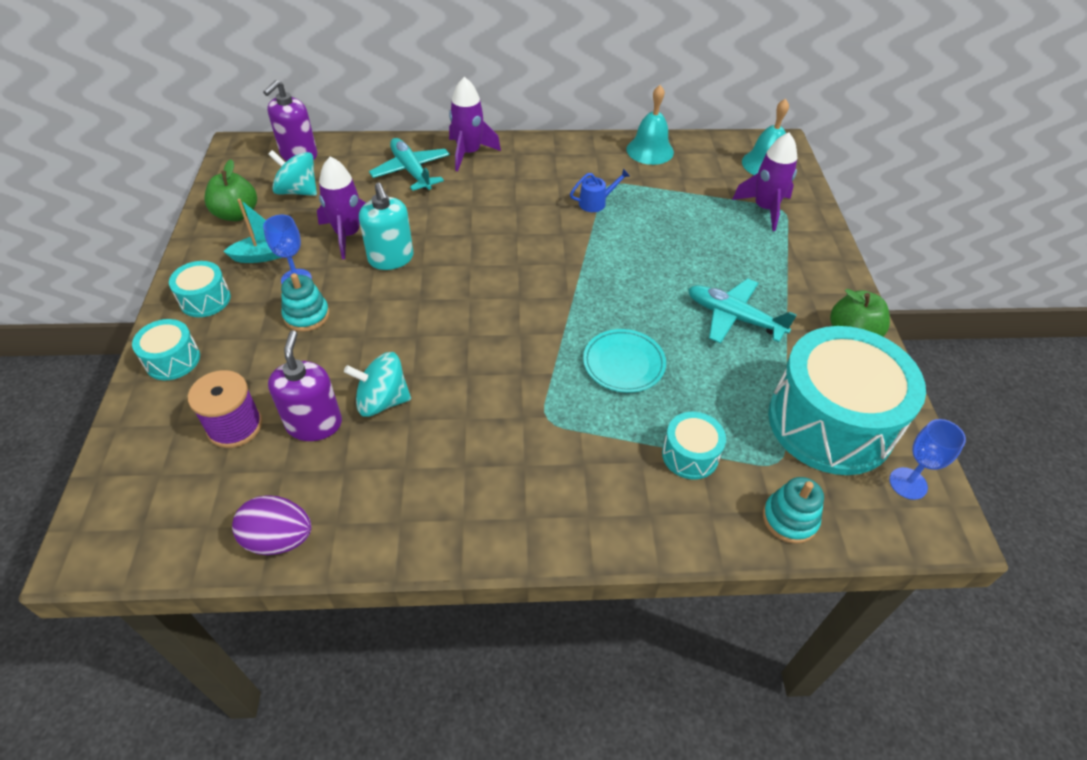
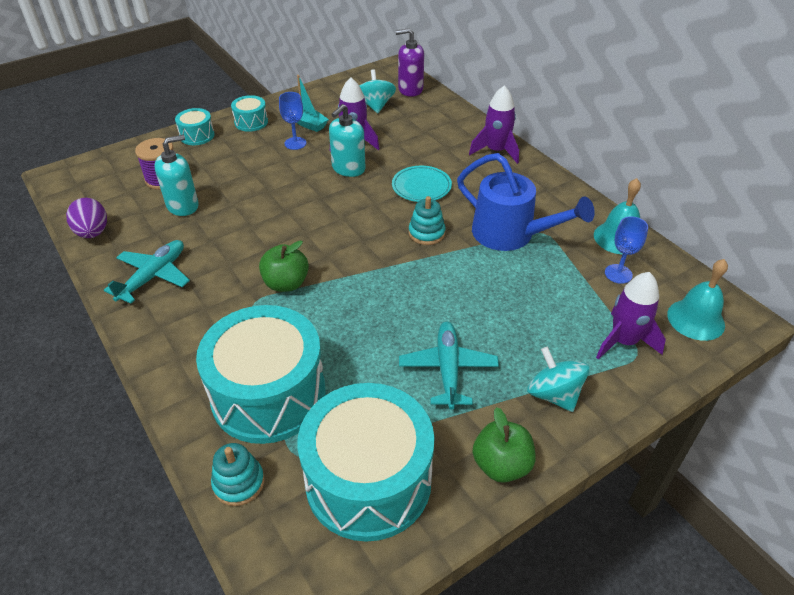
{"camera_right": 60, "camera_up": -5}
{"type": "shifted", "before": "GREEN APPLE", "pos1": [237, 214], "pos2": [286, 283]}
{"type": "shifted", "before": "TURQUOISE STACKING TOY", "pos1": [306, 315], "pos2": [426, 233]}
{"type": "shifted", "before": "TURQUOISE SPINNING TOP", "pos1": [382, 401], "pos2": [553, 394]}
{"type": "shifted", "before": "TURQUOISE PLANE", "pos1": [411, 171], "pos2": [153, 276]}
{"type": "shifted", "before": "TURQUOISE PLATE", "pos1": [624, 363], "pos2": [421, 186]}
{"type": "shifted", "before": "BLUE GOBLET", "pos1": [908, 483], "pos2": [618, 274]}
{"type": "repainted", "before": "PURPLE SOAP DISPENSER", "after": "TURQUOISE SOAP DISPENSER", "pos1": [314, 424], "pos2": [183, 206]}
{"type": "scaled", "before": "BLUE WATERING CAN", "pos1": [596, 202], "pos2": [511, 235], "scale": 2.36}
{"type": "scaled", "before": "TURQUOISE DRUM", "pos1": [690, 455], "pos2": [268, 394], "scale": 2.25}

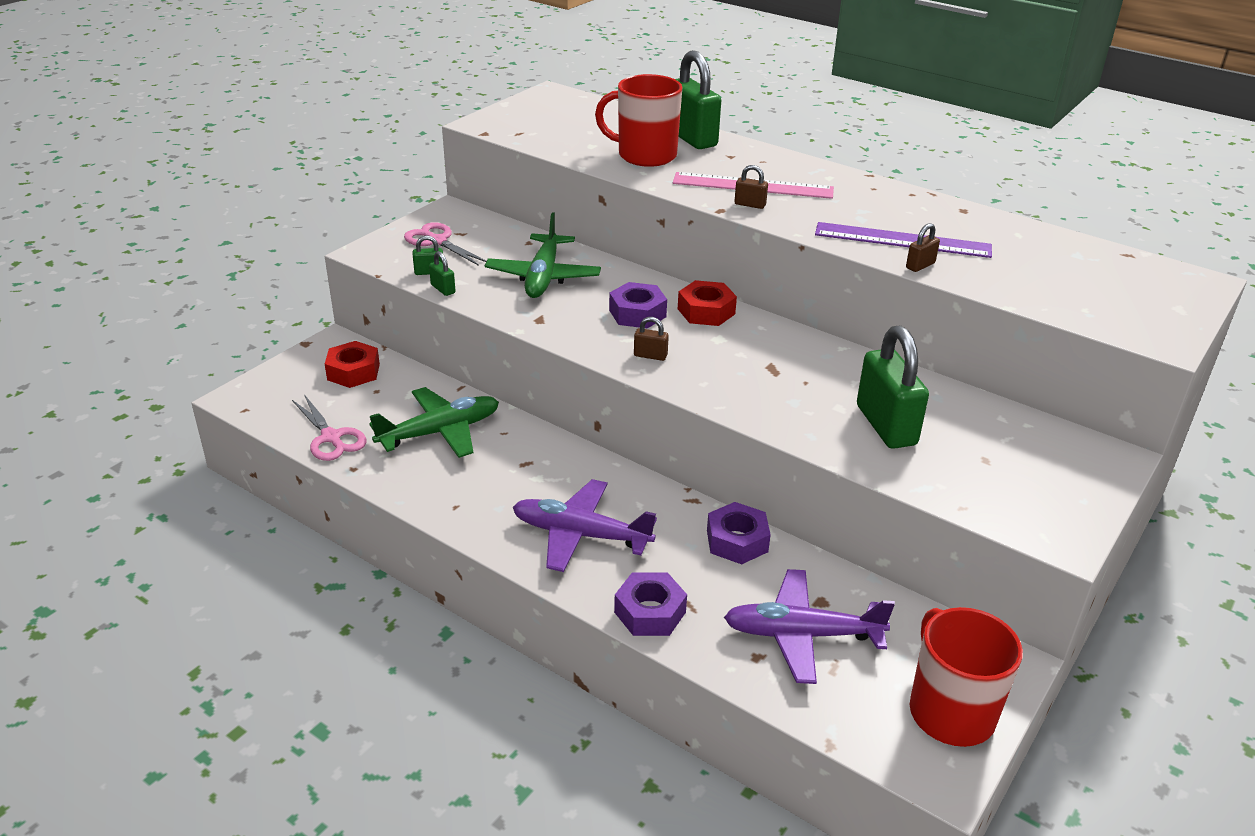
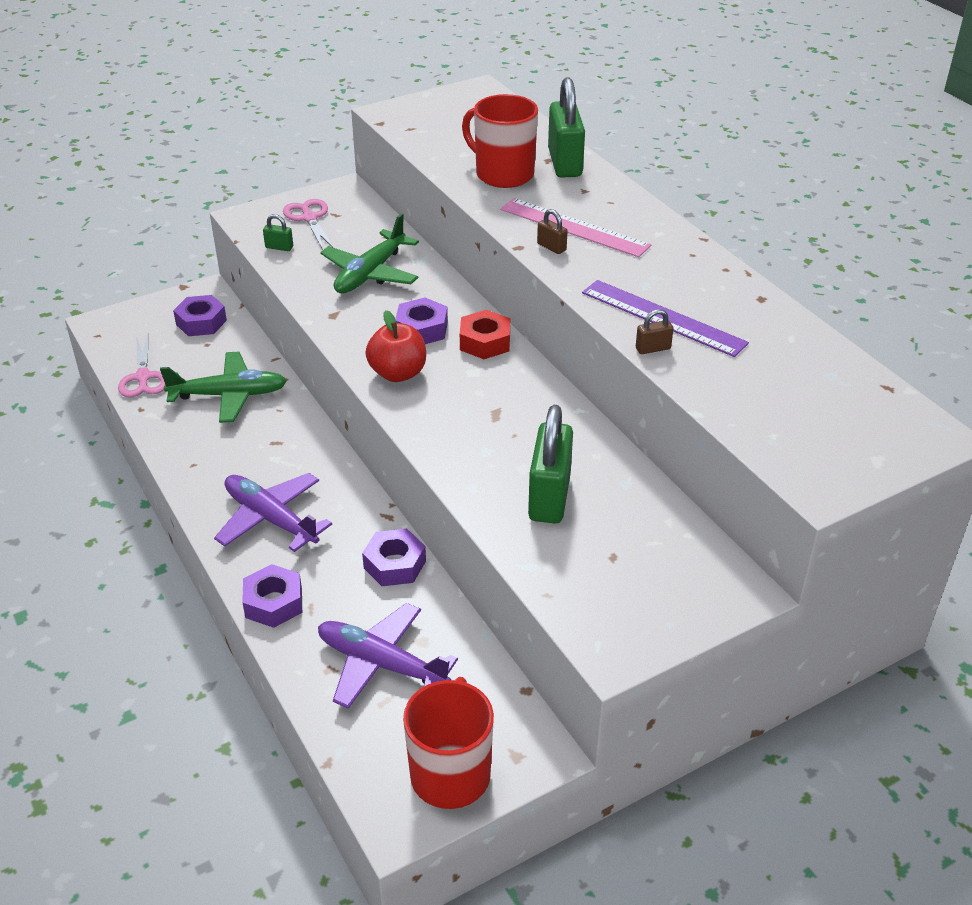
{"camera_right": 25, "camera_up": 5}
{"type": "gone", "before": "GREEN PADLOCK", "pos1": [443, 289]}
{"type": "swapped", "before": "BROWN PADLOCK", "after": "RED APPLE", "pos1": [650, 356], "pos2": [398, 373]}
{"type": "repainted", "before": "RED NUT", "after": "PURPLE NUT", "pos1": [353, 372], "pos2": [201, 322]}

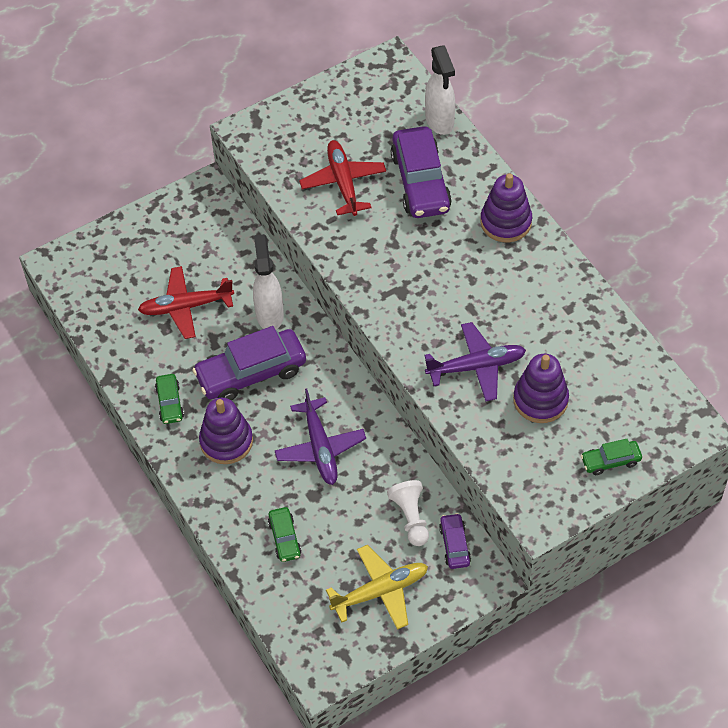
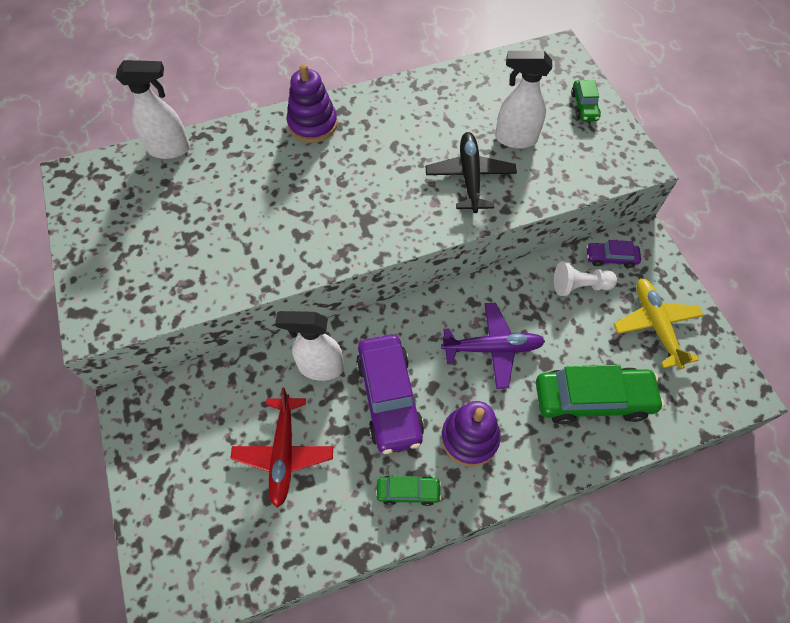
{"camera_right": -80, "camera_up": 5}
{"type": "gone", "before": "RED PLANE", "pos1": [343, 183]}
{"type": "gone", "before": "PURPLE CAR", "pos1": [420, 182]}
{"type": "swapped", "before": "PURPLE STACKING TOY", "after": "WHITE SPRAY BOTTLE", "pos1": [540, 400], "pos2": [515, 139]}
{"type": "repainted", "before": "PURPLE PLANE", "after": "BLACK PLANE", "pos1": [476, 367], "pos2": [470, 177]}
{"type": "scaled", "before": "GREEN CAR", "pos1": [284, 538], "pos2": [592, 399], "scale": 2.01}

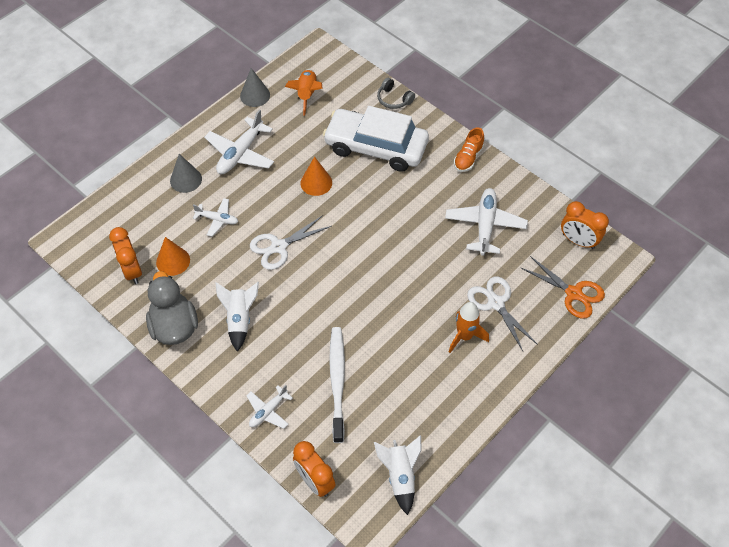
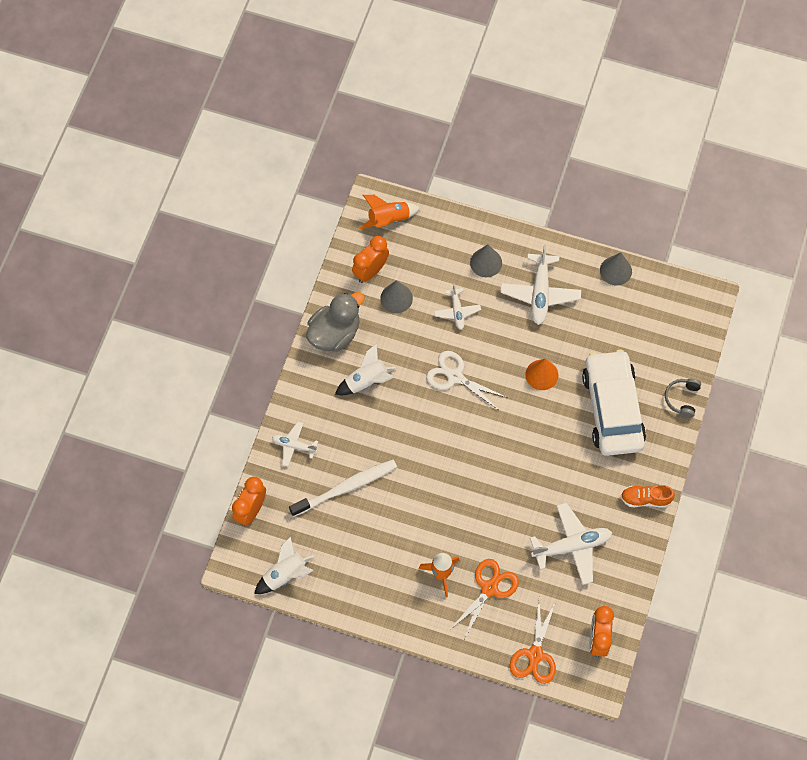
{"camera_right": 65, "camera_up": 10}
{"type": "shifted", "before": "ORANGE ROCKET", "pos1": [307, 94], "pos2": [388, 219]}
{"type": "repainted", "before": "ORANGE CONE", "after": "GREY CONE", "pos1": [173, 261], "pos2": [396, 298]}
{"type": "repainted", "before": "WHITE SCISSORS", "after": "ORANGE SCISSORS", "pos1": [496, 303], "pos2": [489, 588]}
{"type": "rotated", "before": "WHITE PLANE", "pos1": [240, 153], "pos2": [540, 293], "turn": -90}

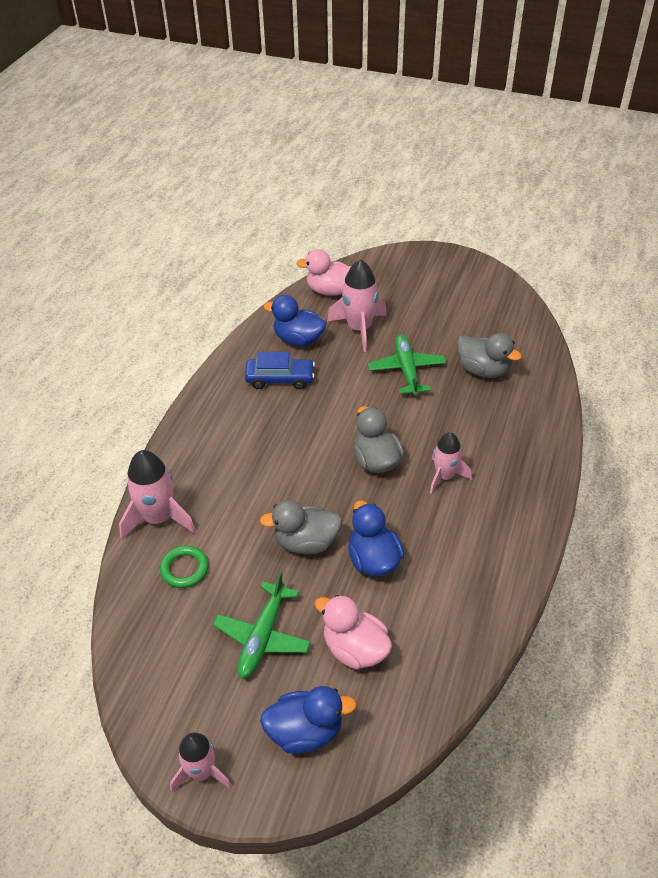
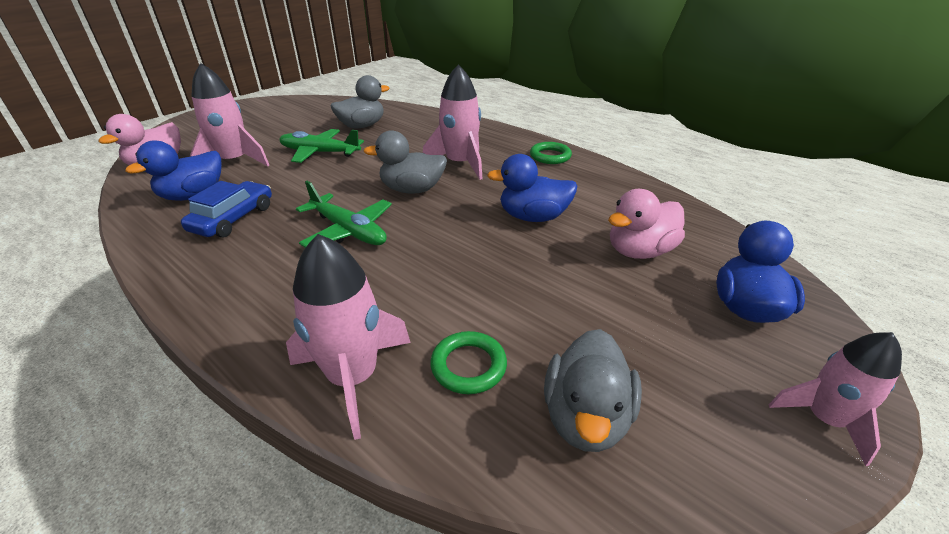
{"camera_right": -70, "camera_up": -10}
{"type": "new", "after": "GREEN RING", "pos2": [550, 156]}
{"type": "shifted", "before": "GREEN PLANE", "pos1": [263, 636], "pos2": [348, 230]}
{"type": "shifted", "before": "GREY DUCK", "pos1": [306, 542], "pos2": [585, 417]}
{"type": "scaled", "before": "PINK ROCKET", "pos1": [444, 476], "pos2": [460, 164], "scale": 1.52}

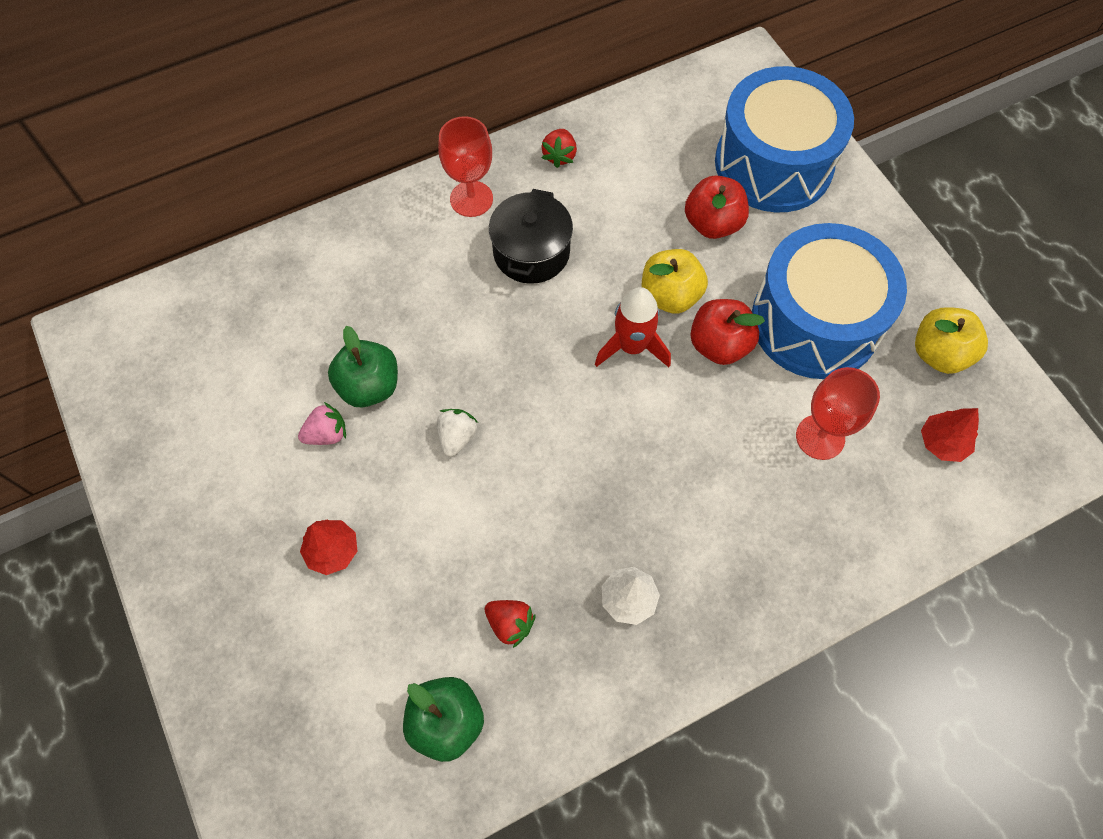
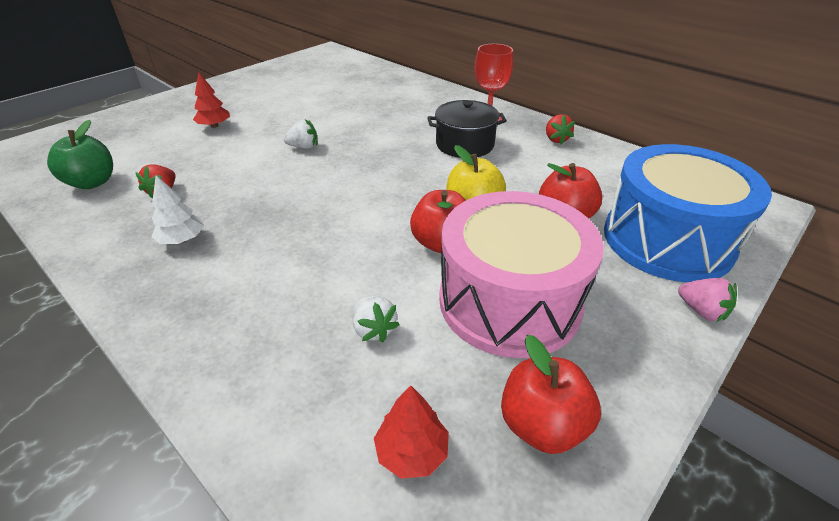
{"camera_right": 70, "camera_up": -25}
{"type": "gone", "before": "GREEN APPLE", "pos1": [369, 386]}
{"type": "gone", "before": "RED ROCKET", "pos1": [632, 347]}
{"type": "shifted", "before": "PINK STRAWBERRY", "pos1": [327, 434], "pos2": [701, 311]}
{"type": "swapped", "before": "RED GOBLET", "after": "WHITE STRAWBERRY", "pos1": [820, 437], "pos2": [373, 329]}
{"type": "repainted", "before": "BLUE DRUM", "after": "PINK DRUM", "pos1": [815, 321], "pos2": [509, 301]}
{"type": "repainted", "before": "YELLOW APPLE", "after": "RED APPLE", "pos1": [939, 353], "pos2": [542, 425]}
{"type": "rotated", "before": "RED STRAWBERRY", "pos1": [559, 156], "pos2": [556, 139], "turn": -90}

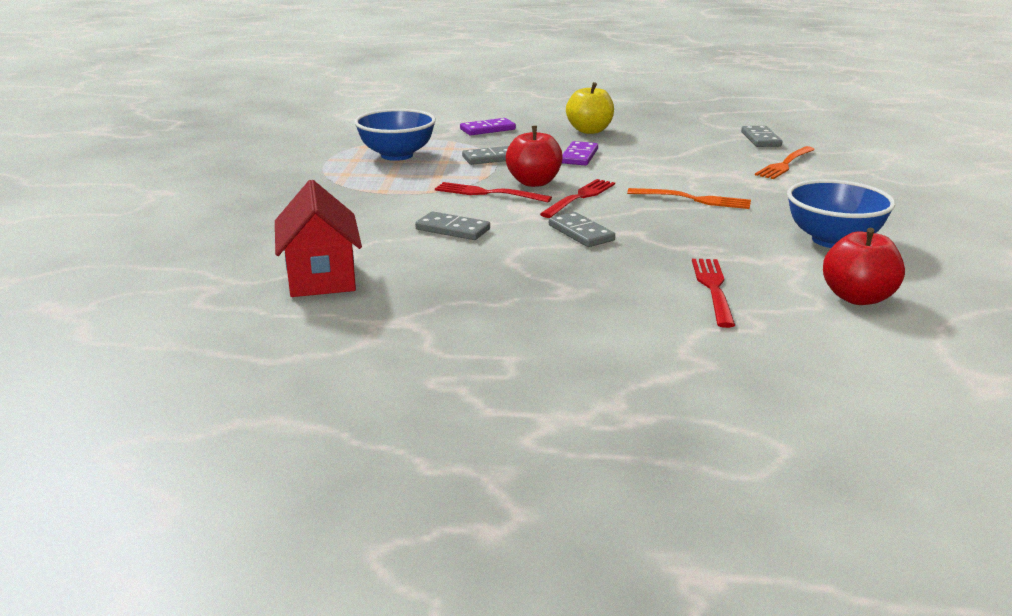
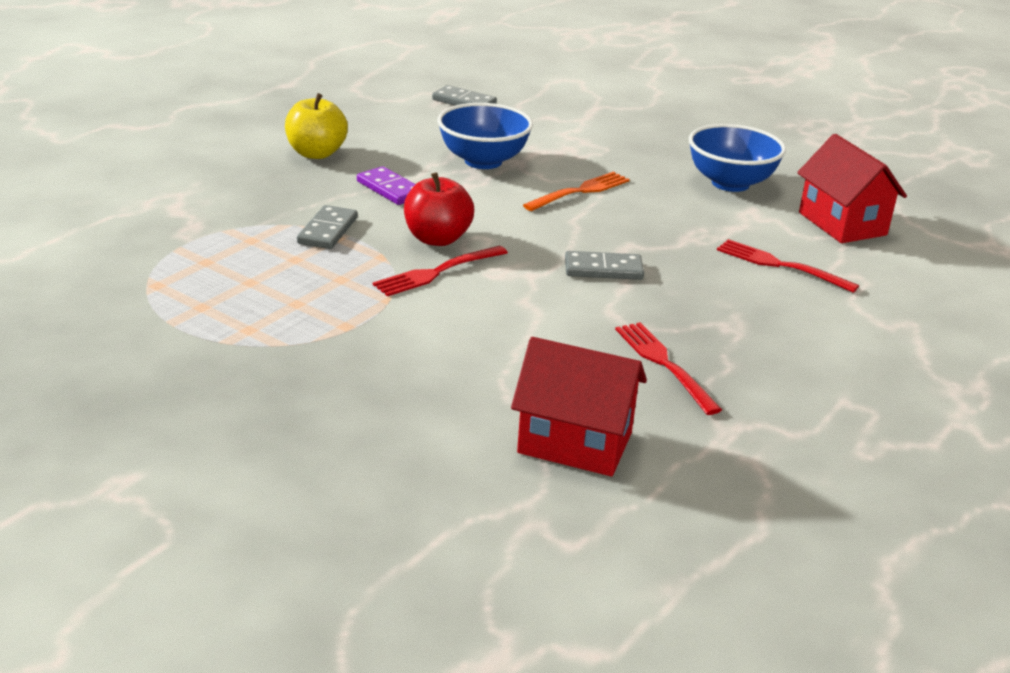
{"camera_right": -60, "camera_up": 5}
{"type": "gone", "before": "GREY DOMINO", "pos1": [453, 229]}
{"type": "gone", "before": "PURPLE DOMINO", "pos1": [487, 129]}
{"type": "gone", "before": "ORANGE FORK", "pos1": [785, 164]}
{"type": "shifted", "before": "BLUE BOWL", "pos1": [397, 155], "pos2": [483, 161]}
{"type": "shifted", "before": "RED FORK", "pos1": [580, 197], "pos2": [664, 364]}
{"type": "swapped", "before": "RED APPLE", "after": "RED HOUSE", "pos1": [857, 298], "pos2": [842, 224]}

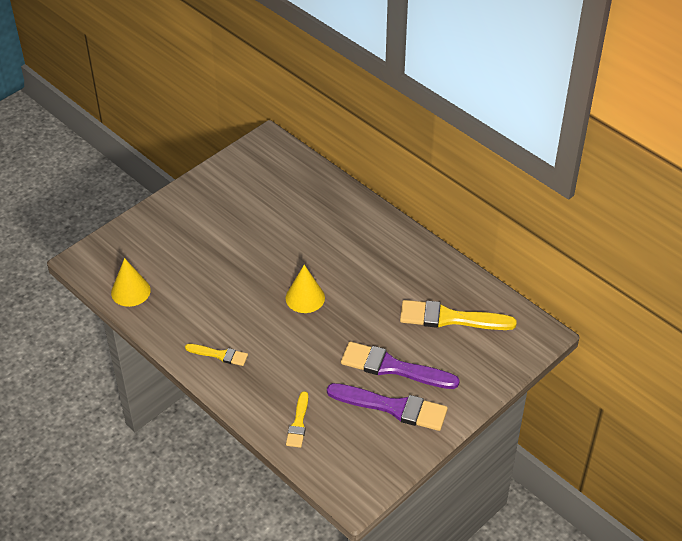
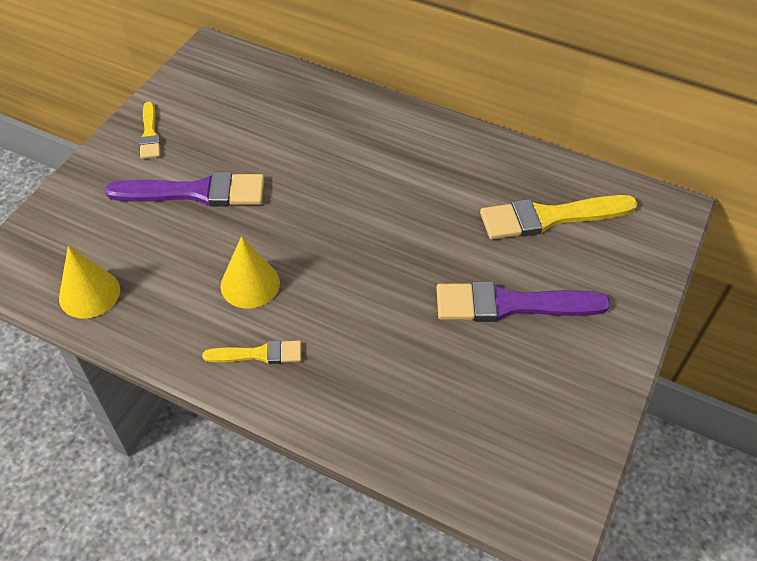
{"camera_right": -20, "camera_up": 5}
{"type": "shifted", "before": "YELLOW CONE", "pos1": [305, 298], "pos2": [250, 284]}
{"type": "shifted", "before": "YELLOW BRUSH", "pos1": [298, 423], "pos2": [150, 134]}
{"type": "shifted", "before": "PURPLE BRUSH", "pos1": [393, 407], "pos2": [196, 192]}

